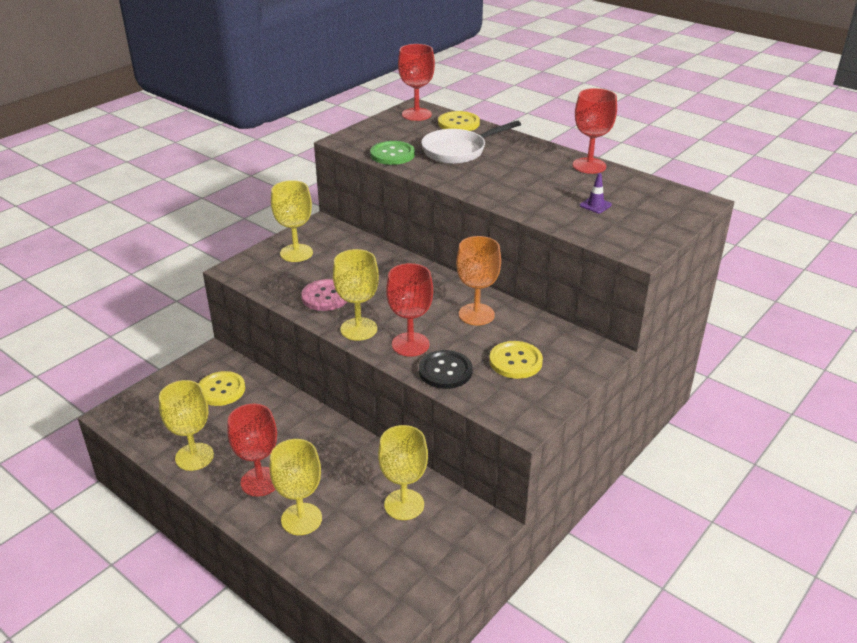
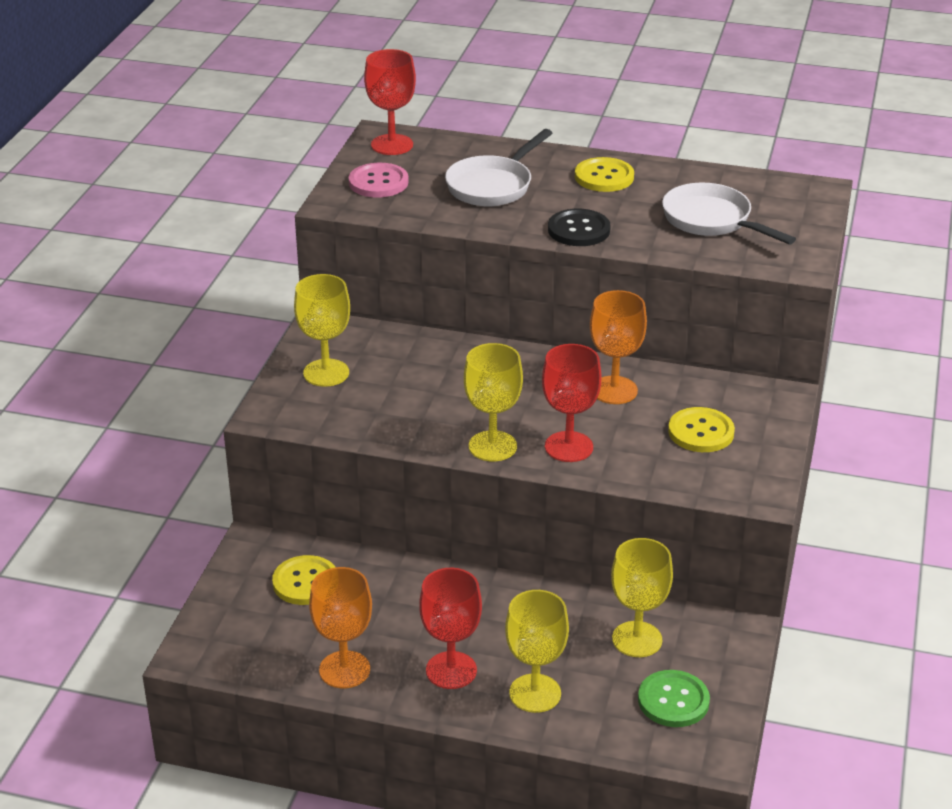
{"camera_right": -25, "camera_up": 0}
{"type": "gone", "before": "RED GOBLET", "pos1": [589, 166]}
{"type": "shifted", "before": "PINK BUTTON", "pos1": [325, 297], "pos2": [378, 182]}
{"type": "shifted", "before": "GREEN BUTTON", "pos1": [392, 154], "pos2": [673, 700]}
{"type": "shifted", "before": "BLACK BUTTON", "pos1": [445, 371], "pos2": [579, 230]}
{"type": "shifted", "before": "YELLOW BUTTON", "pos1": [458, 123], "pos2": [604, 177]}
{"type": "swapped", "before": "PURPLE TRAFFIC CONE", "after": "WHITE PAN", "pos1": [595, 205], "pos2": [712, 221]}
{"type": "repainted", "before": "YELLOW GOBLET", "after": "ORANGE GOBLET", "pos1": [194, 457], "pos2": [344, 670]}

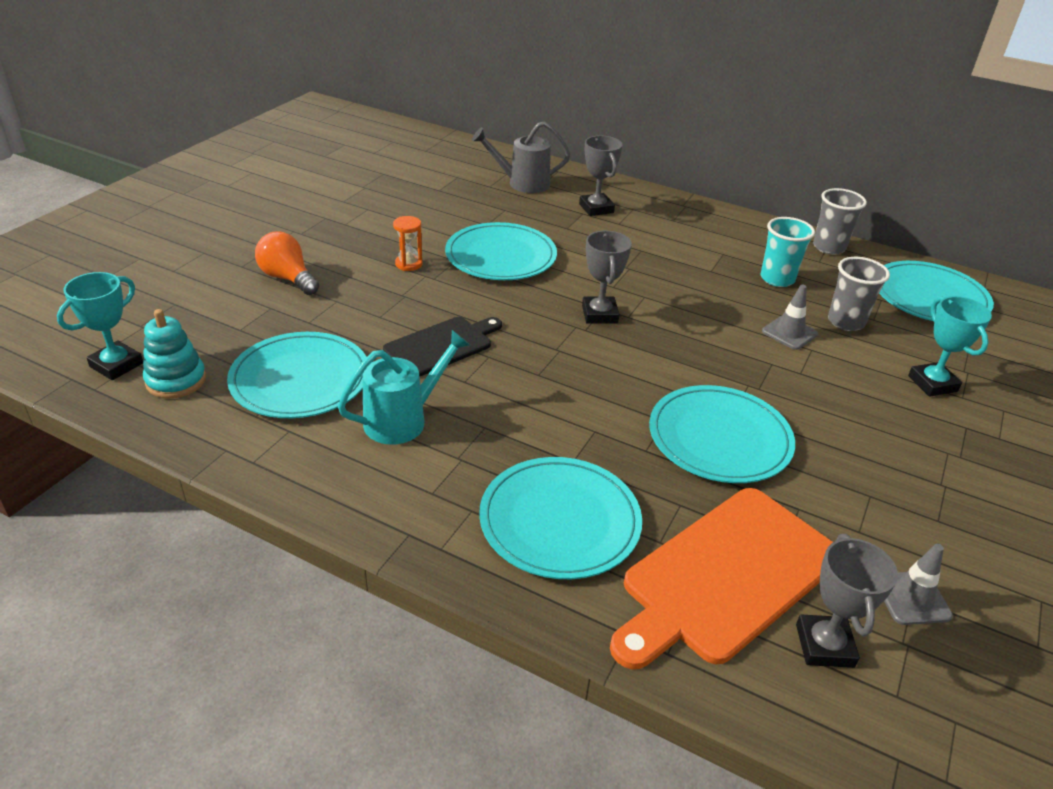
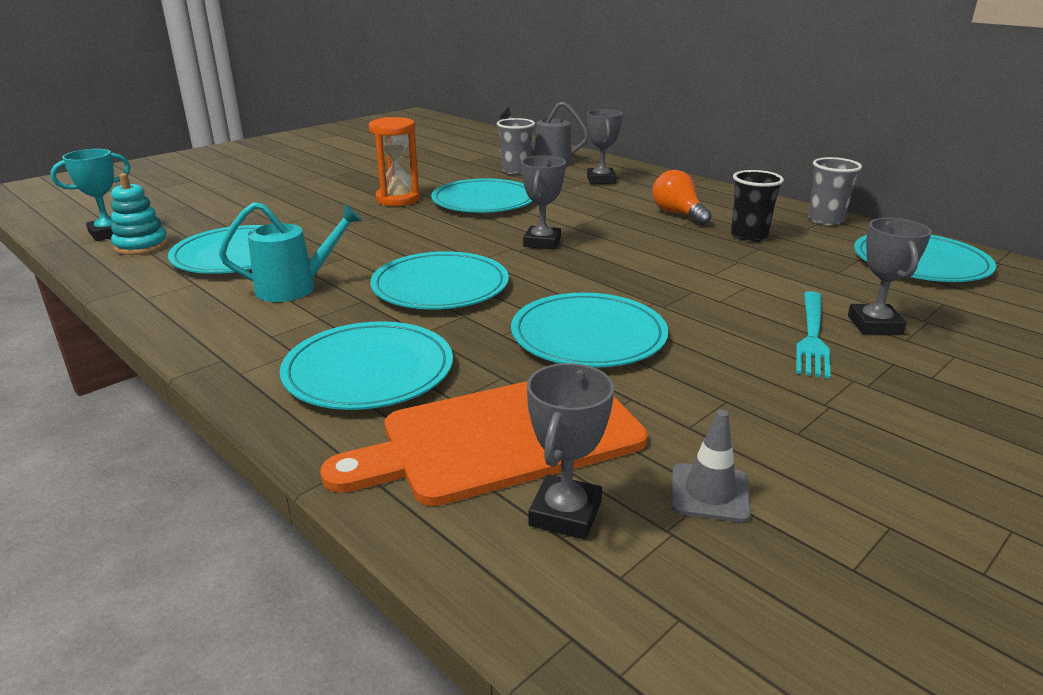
{"camera_right": 20, "camera_up": -10}
{"type": "gone", "before": "BLACK CUTTING BOARD", "pos1": [442, 346]}
{"type": "gone", "before": "GREY TRAFFIC CONE", "pos1": [789, 333]}
{"type": "new", "after": "TURQUOISE PLATE", "pos2": [440, 286]}
{"type": "new", "after": "TURQUOISE FORK", "pos2": [812, 335]}
{"type": "shifted", "before": "ORANGE LIGHT BULB", "pos1": [288, 278], "pos2": [678, 214]}
{"type": "shifted", "before": "GREY CUP", "pos1": [846, 322], "pos2": [516, 171]}
{"type": "repainted", "before": "TURQUOISE CUP", "after": "BLACK CUP", "pos1": [777, 279], "pos2": [749, 236]}
{"type": "repainted", "before": "TURQUOISE TROPHY", "after": "GREY TROPHY", "pos1": [932, 383], "pos2": [874, 325]}
{"type": "scaled", "before": "ORANGE HOURGLASS", "pos1": [408, 264], "pos2": [398, 199], "scale": 1.78}

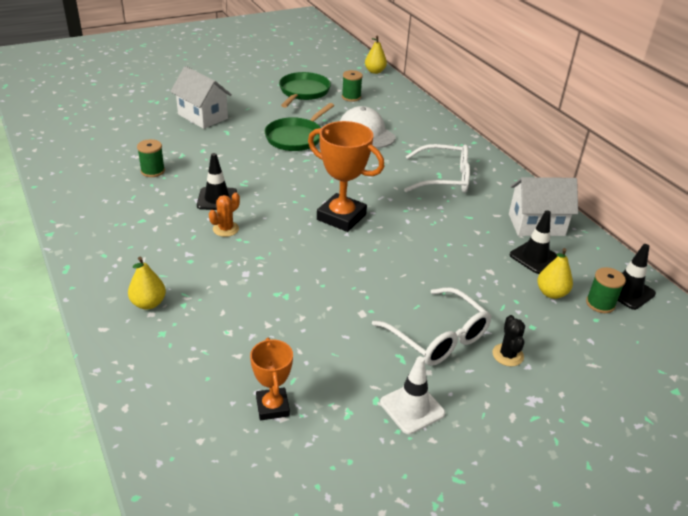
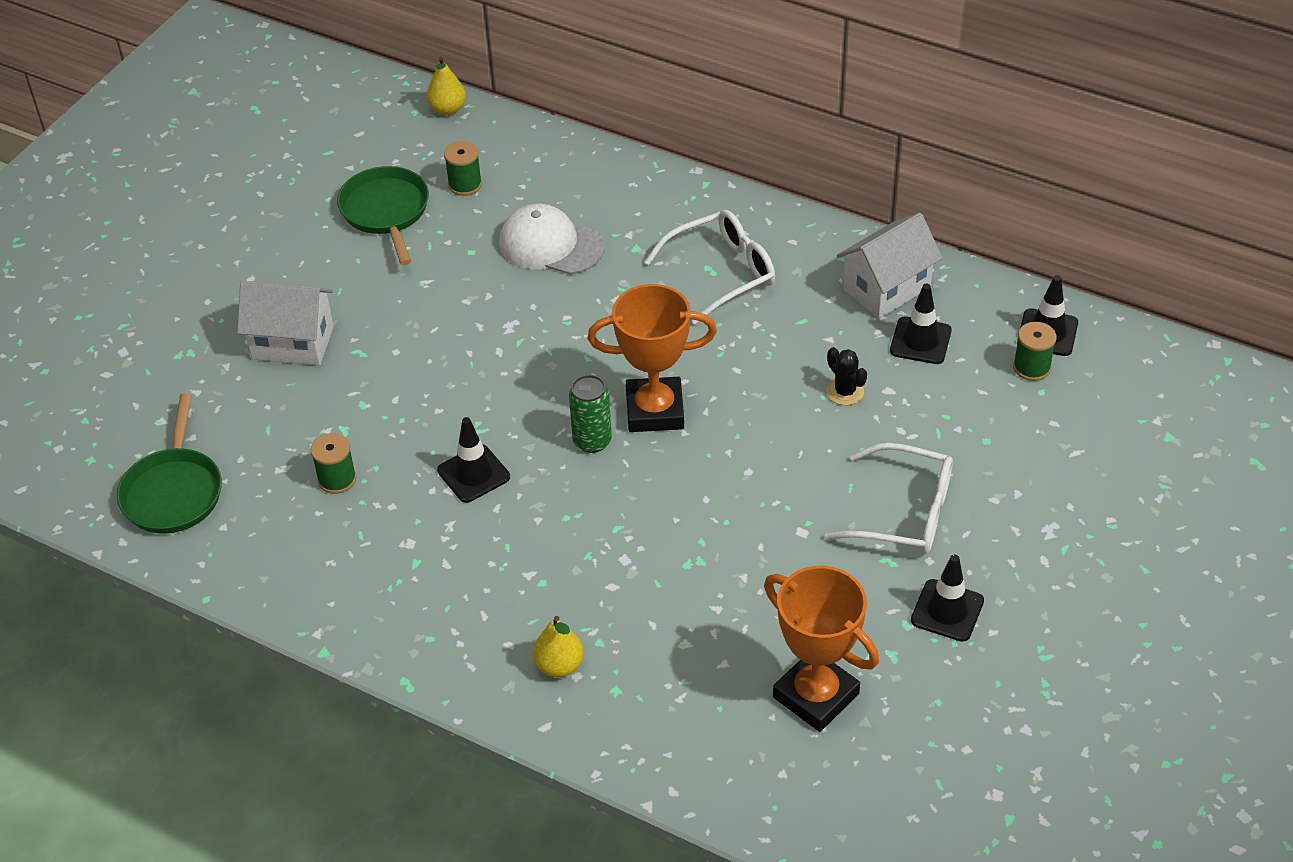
{"camera_right": -30, "camera_up": 10}
{"type": "gone", "before": "ORANGE CACTUS", "pos1": [226, 229]}
{"type": "gone", "before": "YELLOW PEAR", "pos1": [551, 293]}
{"type": "new", "after": "GREEN CAN", "pos2": [592, 441]}
{"type": "shifted", "before": "GREEN PAN", "pos1": [296, 137], "pos2": [173, 492]}
{"type": "shifted", "before": "BLACK CACTUS", "pos1": [507, 355], "pos2": [845, 392]}
{"type": "repainted", "before": "WHITE TRAFFIC CONE", "after": "BLACK TRAFFIC CONE", "pos1": [412, 408], "pos2": [947, 611]}
{"type": "scaled", "before": "ORANGE TROPHY", "pos1": [272, 407], "pos2": [816, 695], "scale": 1.7}

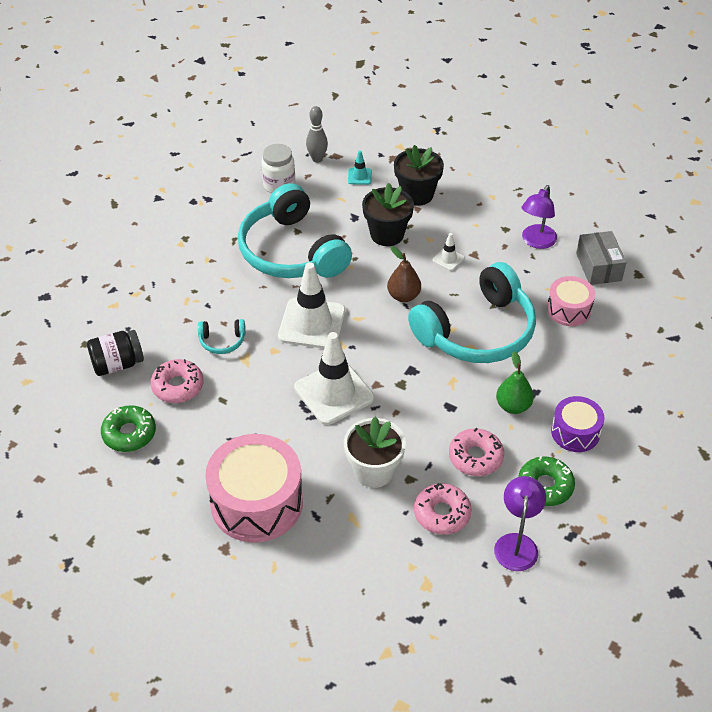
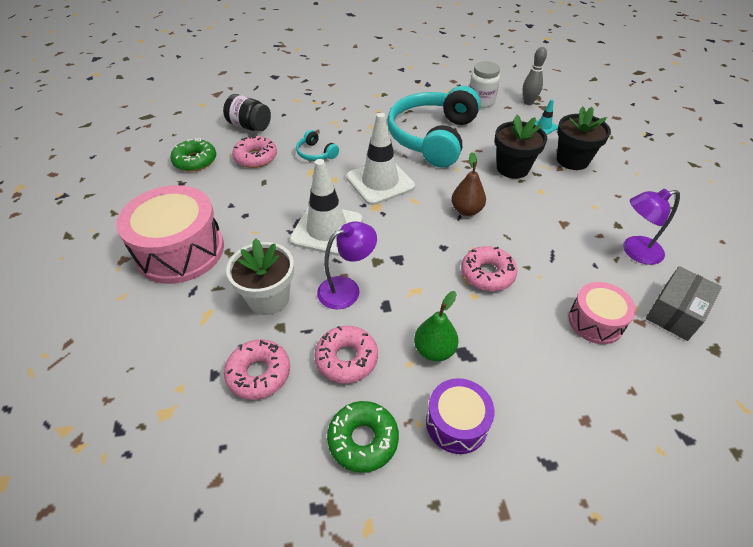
{"camera_right": 50, "camera_up": 0}
{"type": "gone", "before": "WHITE TRAFFIC CONE", "pos1": [448, 259]}
{"type": "shifted", "before": "PURPLE LAMP", "pos1": [516, 543], "pos2": [347, 289]}
{"type": "swapped", "before": "TURQUOISE HEADPHONES", "after": "PINK DONUT", "pos1": [477, 331], "pos2": [487, 274]}

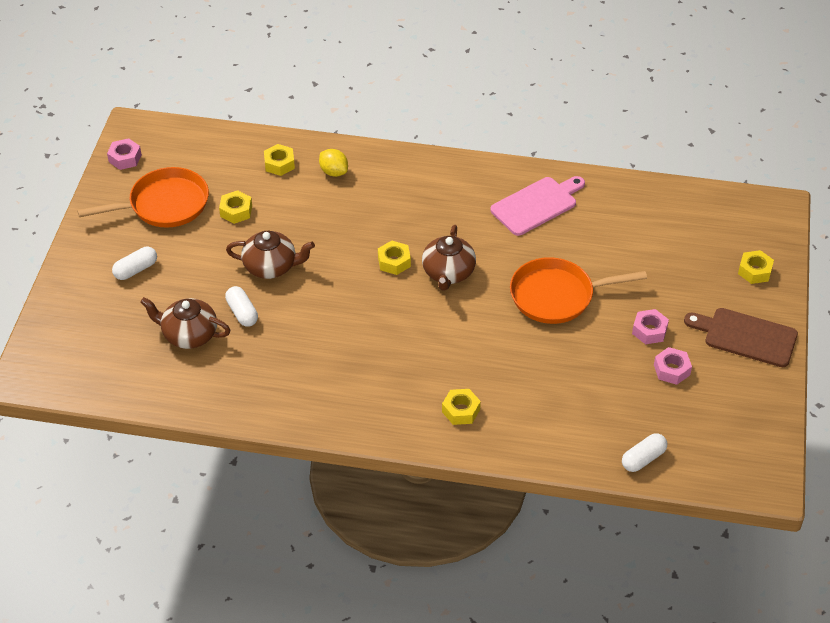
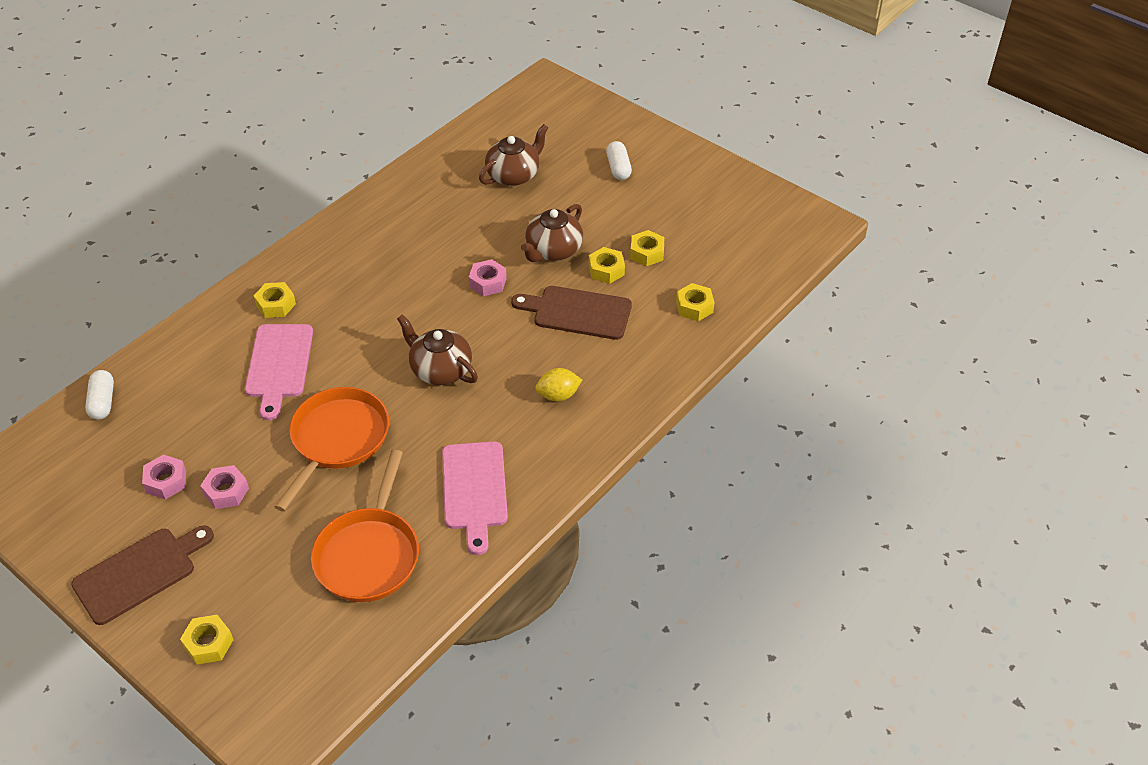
{"camera_right": 120, "camera_up": 0}
{"type": "gone", "before": "WHITE CAPSULE", "pos1": [242, 313]}
{"type": "new", "after": "PINK CUTTING BOARD", "pos2": [279, 365]}
{"type": "new", "after": "BROWN CUTTING BOARD", "pos2": [578, 312]}
{"type": "shifted", "before": "ORANGE PAN", "pos1": [164, 204], "pos2": [369, 554]}
{"type": "shifted", "before": "PINK NUT", "pos1": [125, 158], "pos2": [488, 282]}
{"type": "shifted", "before": "YELLOW LEMON", "pos1": [334, 172], "pos2": [558, 395]}
{"type": "shifted", "before": "YELLOW NUT", "pos1": [394, 262], "pos2": [606, 270]}

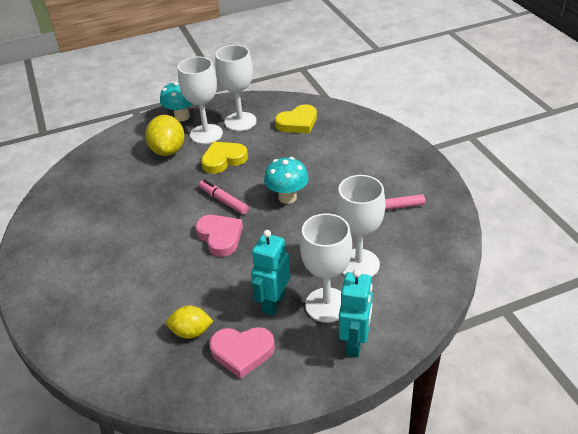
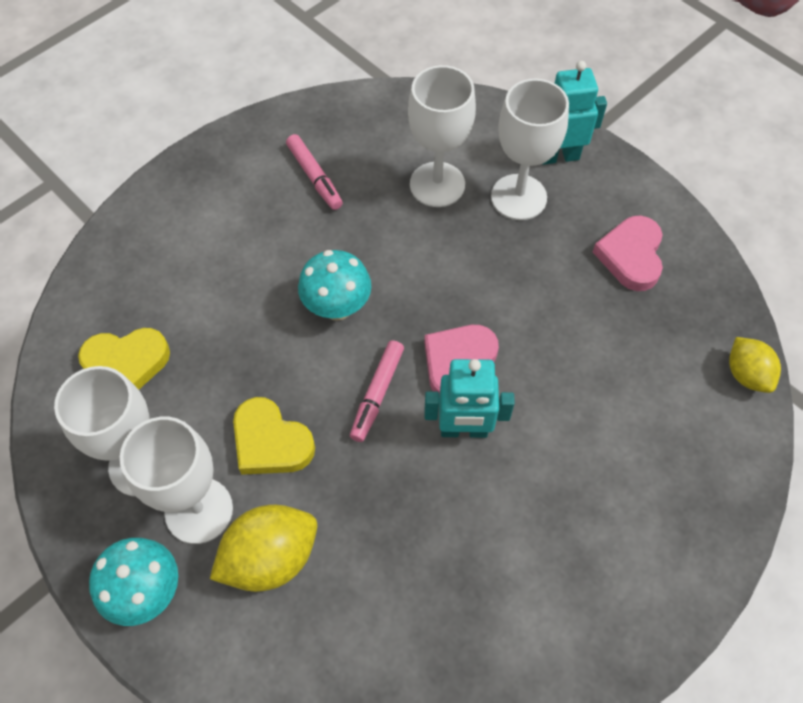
{"camera_right": -115, "camera_up": 20}
{"type": "shifted", "before": "YELLOW LEMON", "pos1": [191, 332], "pos2": [746, 374]}
{"type": "shifted", "before": "TURQUOISE ROBOT", "pos1": [273, 303], "pos2": [464, 430]}
{"type": "rotated", "before": "PINK HEART", "pos1": [242, 352], "pos2": [631, 256], "turn": -150}
{"type": "rotated", "before": "YELLOW HEART", "pos1": [297, 123], "pos2": [126, 363], "turn": 135}

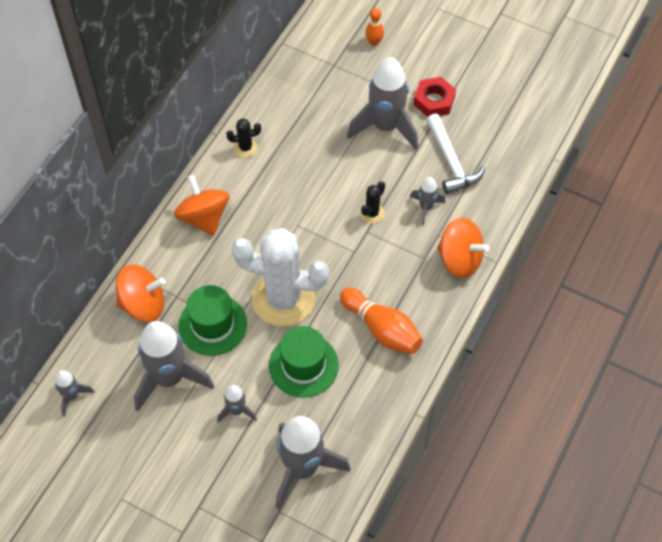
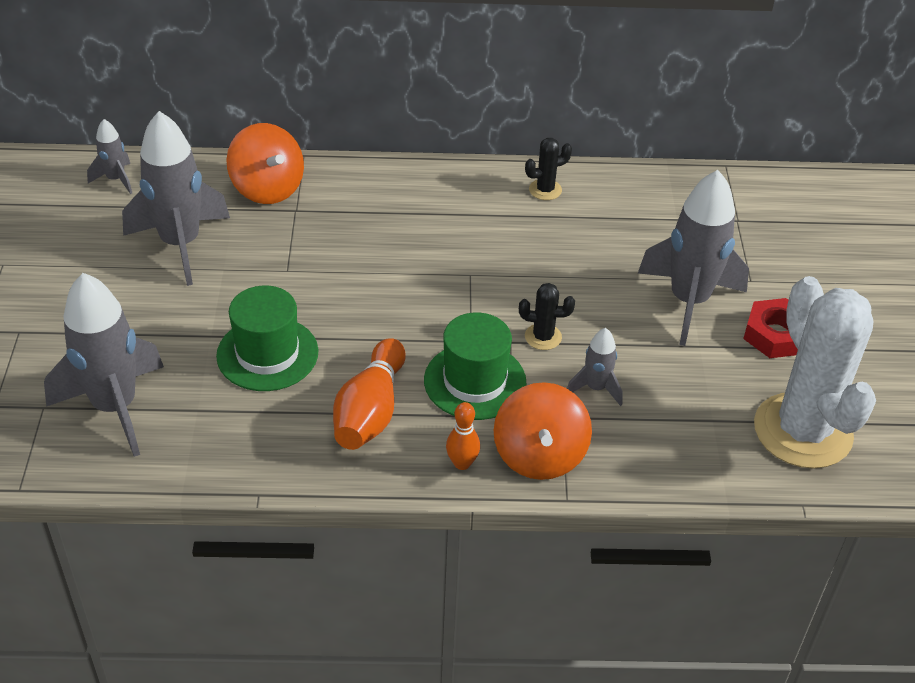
{"camera_right": 60, "camera_up": -15}
{"type": "gone", "before": "ORANGE SPINNING TOP", "pos1": [204, 217]}
{"type": "gone", "before": "GREY ROCKET", "pos1": [236, 410]}
{"type": "gone", "before": "WHITE HAMMER", "pos1": [451, 162]}
{"type": "shifted", "before": "GREEN HAT", "pos1": [212, 325], "pos2": [475, 381]}
{"type": "shifted", "before": "WHITE CACTUS", "pos1": [283, 299], "pos2": [802, 431]}
{"type": "shifted", "before": "ORANGE BOWLING PIN", "pos1": [374, 42], "pos2": [462, 463]}
{"type": "rotated", "before": "BLACK CACTUS", "pos1": [245, 148], "pos2": [545, 190], "turn": -75}

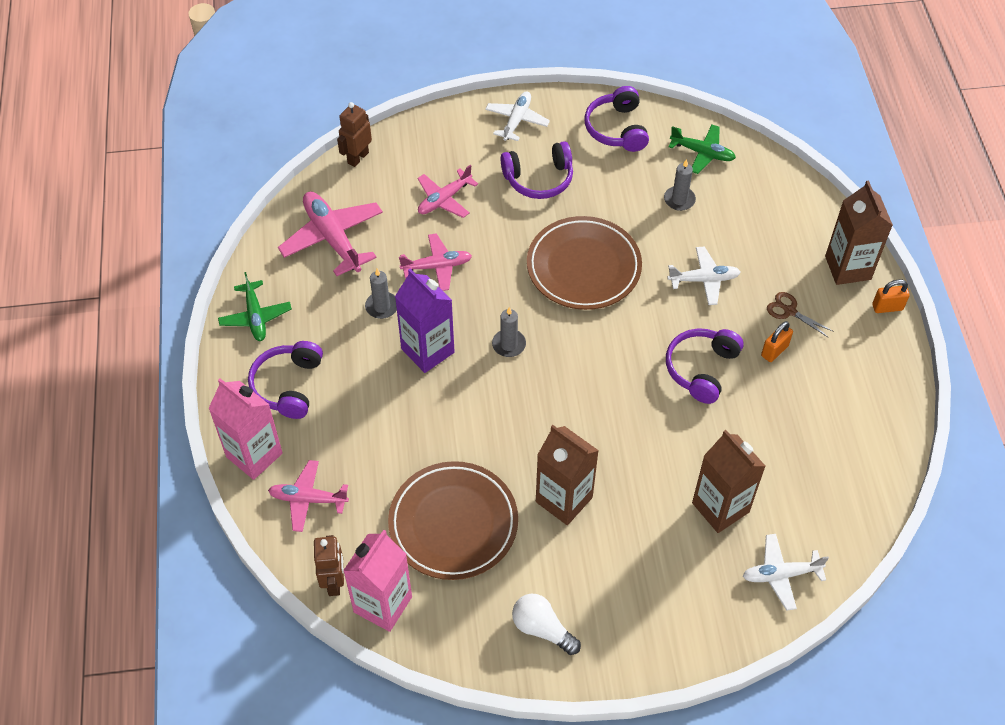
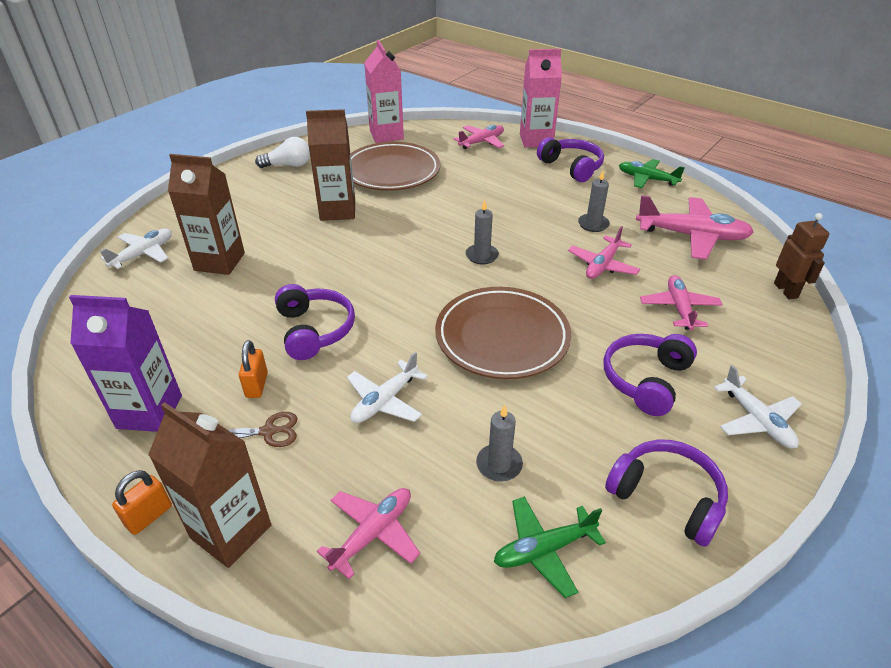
{"camera_right": 135, "camera_up": -15}
{"type": "gone", "before": "BROWN ROBOT", "pos1": [334, 582]}
{"type": "new", "after": "PINK PLANE", "pos2": [373, 533]}
{"type": "shifted", "before": "PURPLE CARTON", "pos1": [427, 350], "pos2": [149, 412]}

